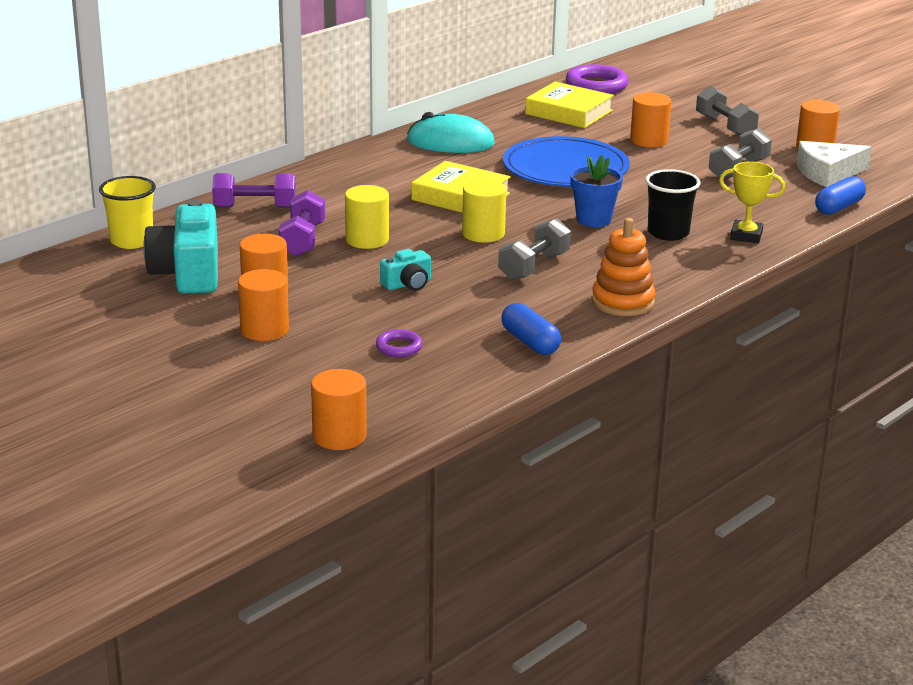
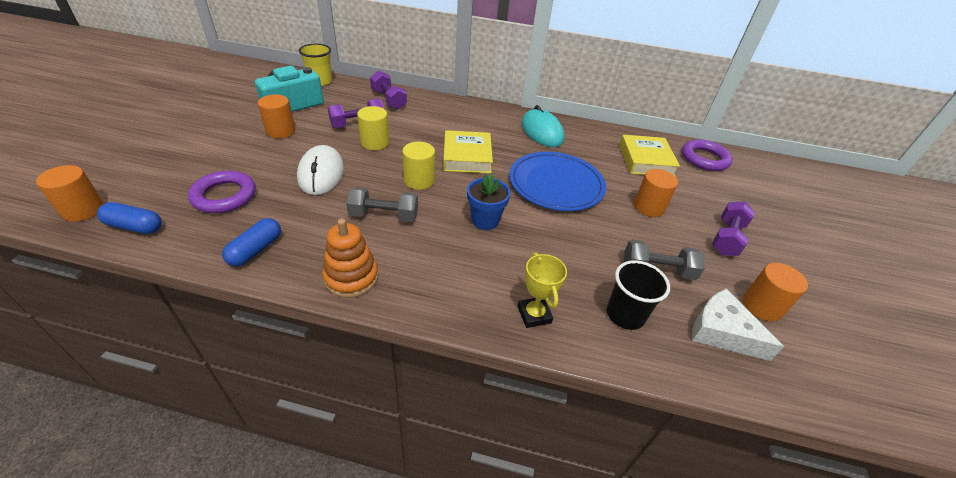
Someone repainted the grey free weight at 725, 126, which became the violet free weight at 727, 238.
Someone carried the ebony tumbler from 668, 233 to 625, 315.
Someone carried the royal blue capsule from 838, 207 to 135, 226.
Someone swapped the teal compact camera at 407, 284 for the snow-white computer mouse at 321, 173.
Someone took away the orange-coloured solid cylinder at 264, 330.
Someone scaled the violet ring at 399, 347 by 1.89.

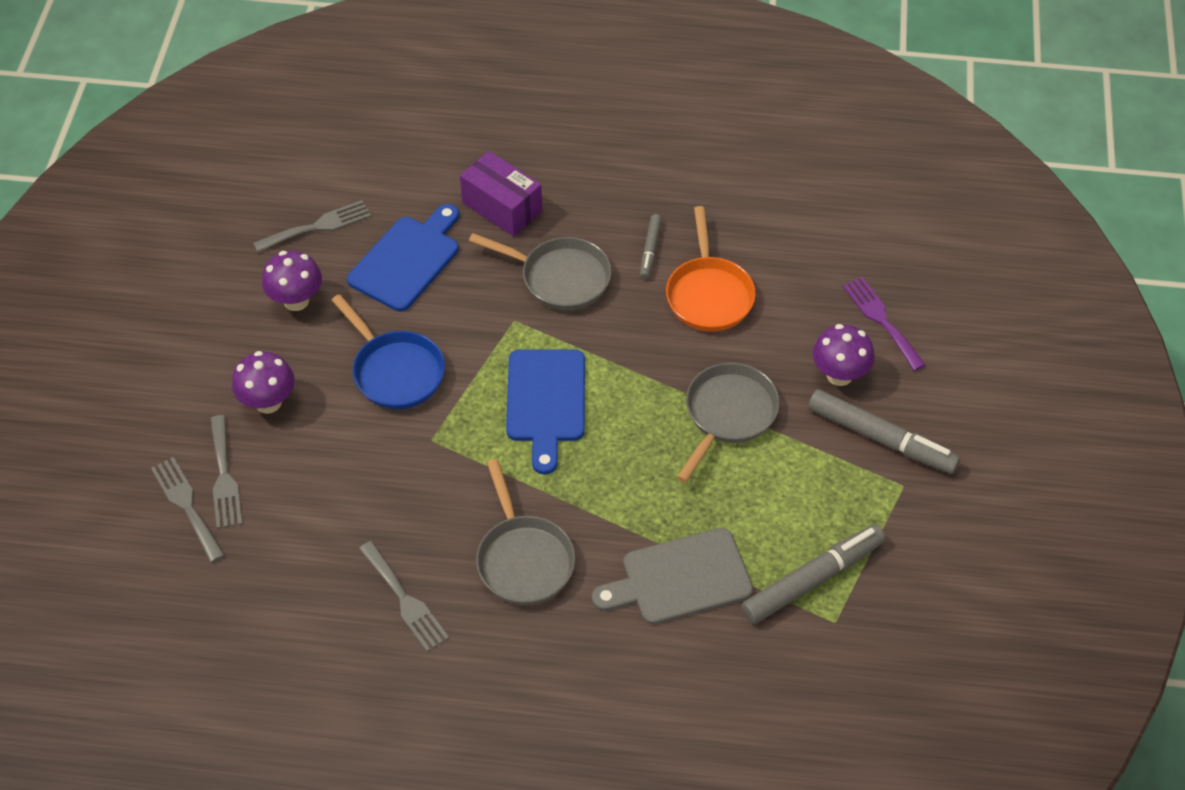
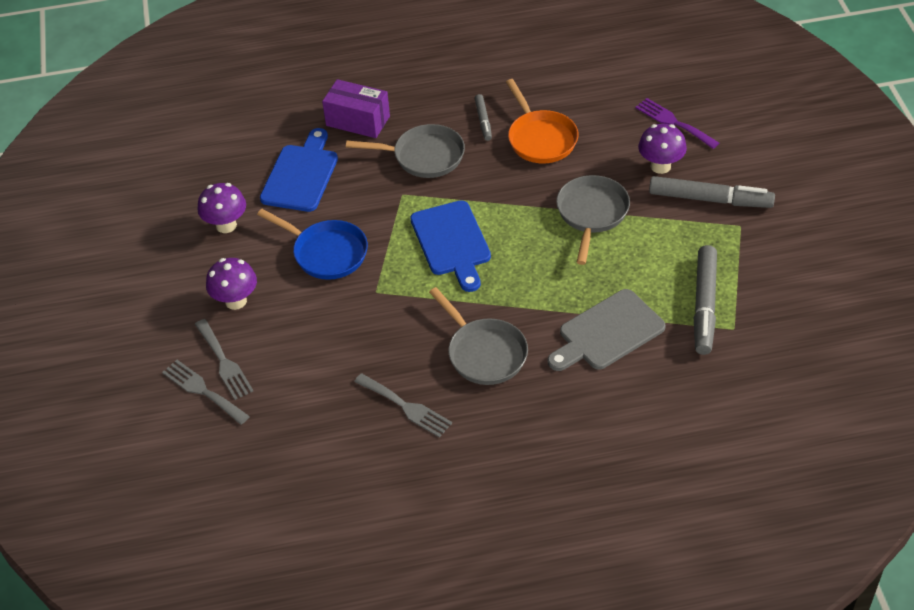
Someone took away the grey table fork at 317, 226.
Someone rotated the grey marker at 812, 579 by 150 degrees clockwise.

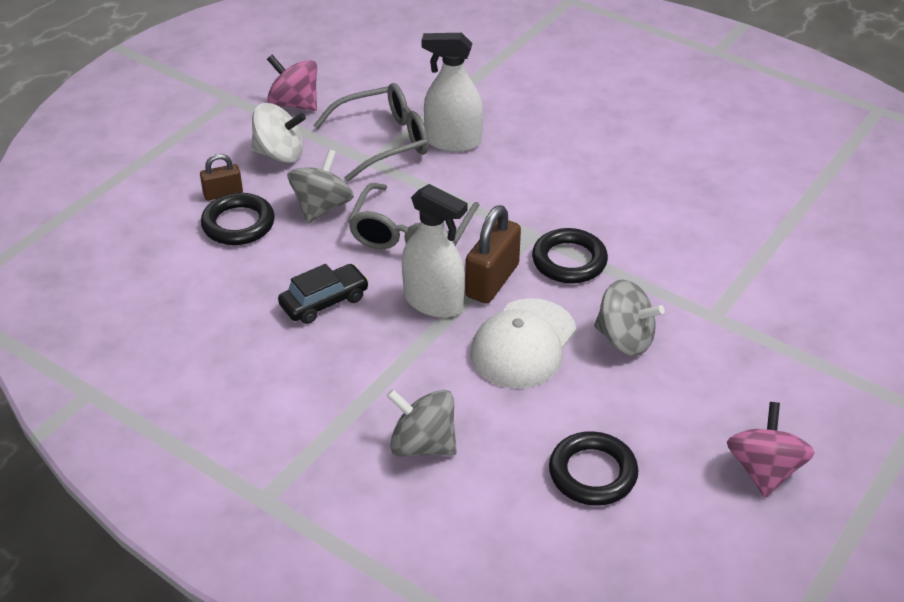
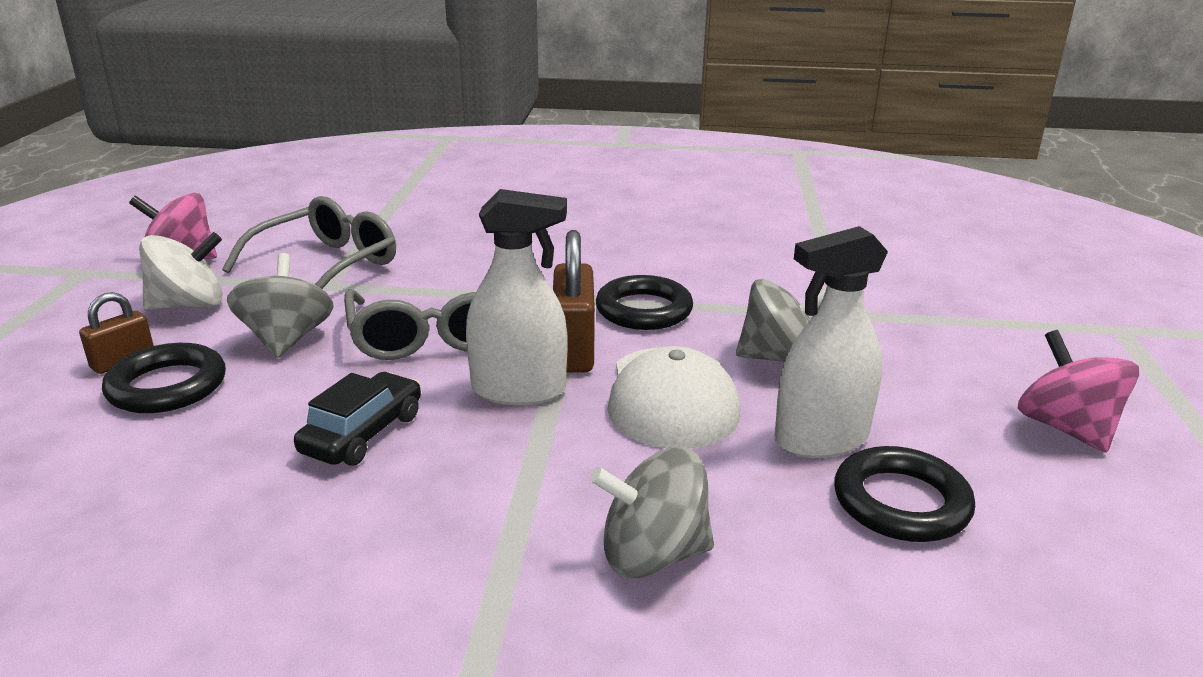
Someone carried the snow-white sprayer from 453, 141 to 821, 439.

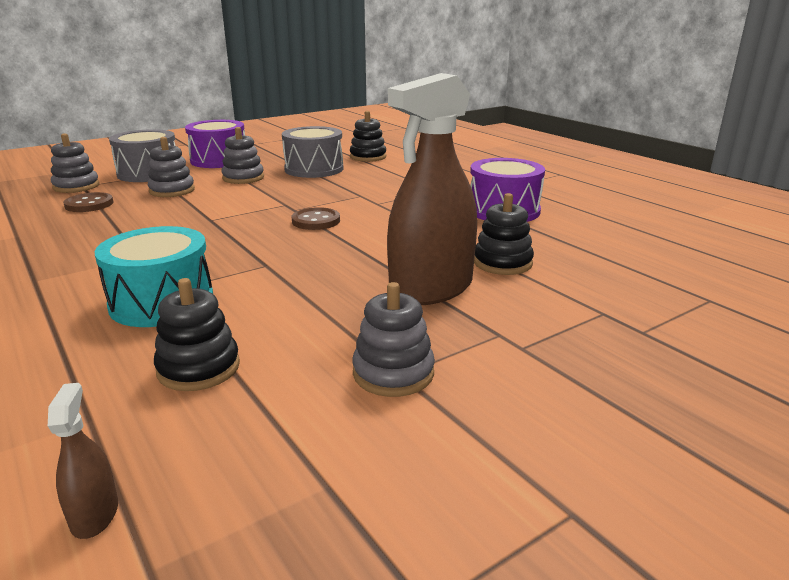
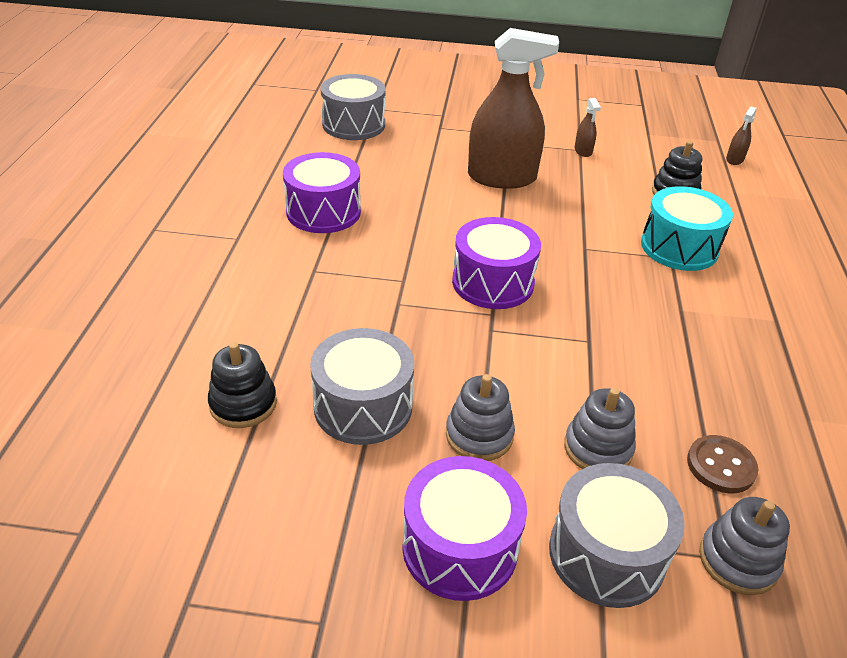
Someone took away the ebony ring stacker at 502, 263.
Someone swapped the russet button at 316, 221 for the violet toy drum at 493, 282.
Someone swapped the grey ring stacker at 393, 373 for the russet sprayer at 583, 151.
Someone put down the grey toy drum at 353, 125.

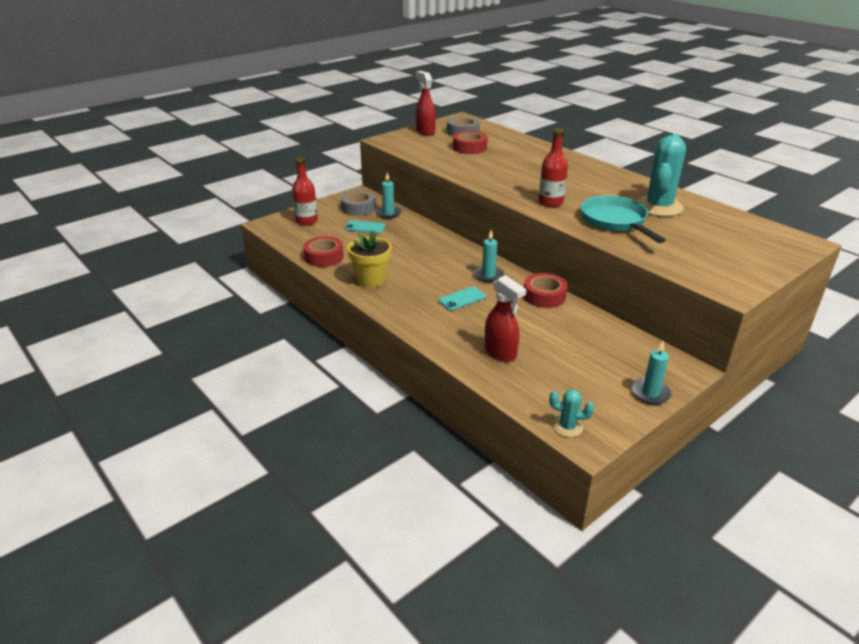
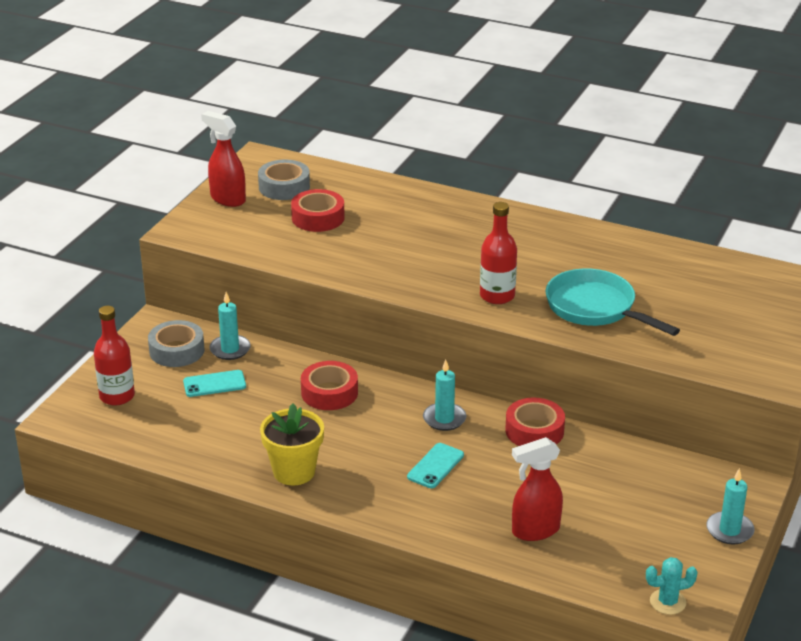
Someone took away the teal saguaro cactus at 658, 207.
Someone carried the crimson roll of tape from 324, 257 to 329, 393.
Someone rotated the crimson sprayer at 500, 353 by 135 degrees clockwise.

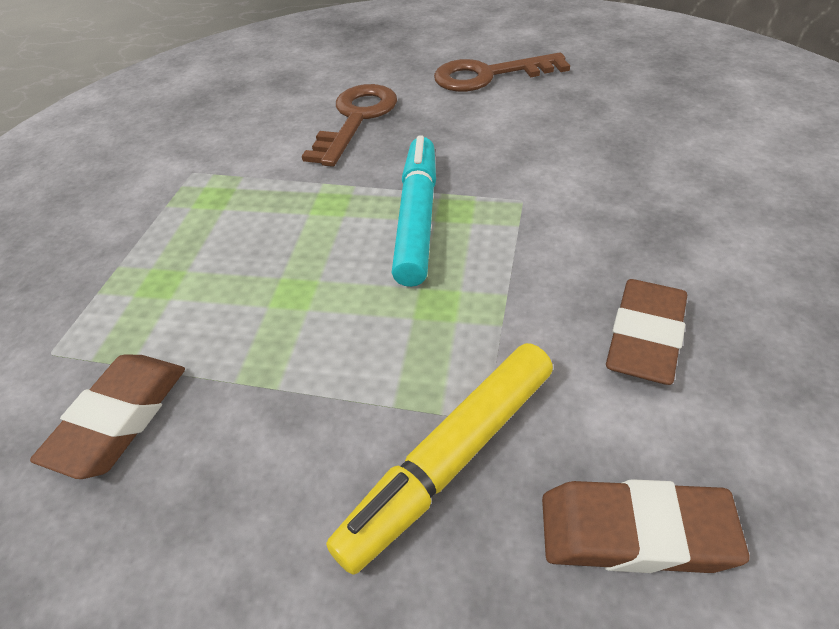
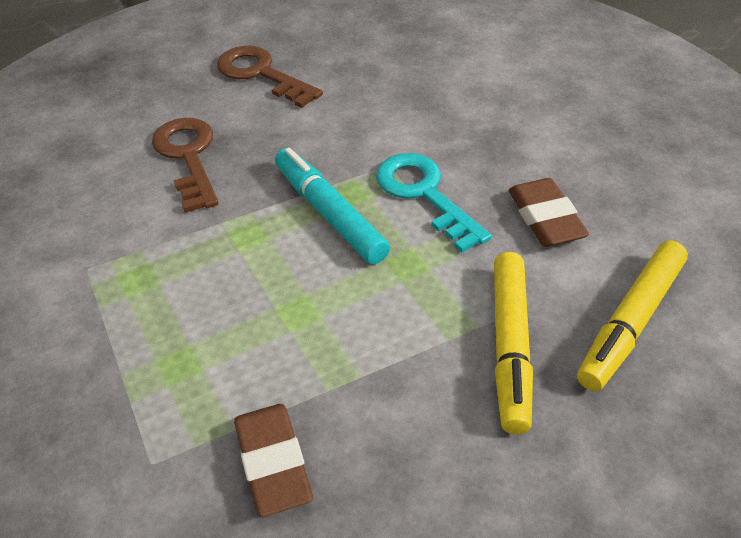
Someone rotated the russet latchkey at 488, 75 by 90 degrees clockwise.
Someone swapped the russet gum eraser at 635, 533 for the golden marker at 631, 322.
Someone put down the teal latchkey at 424, 194.

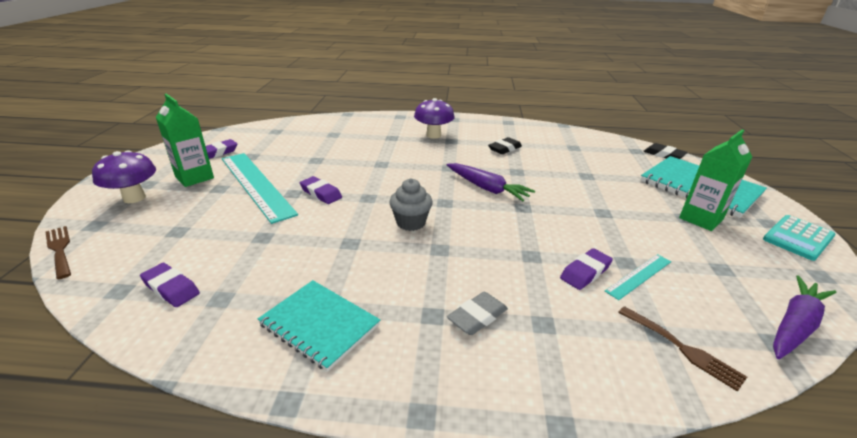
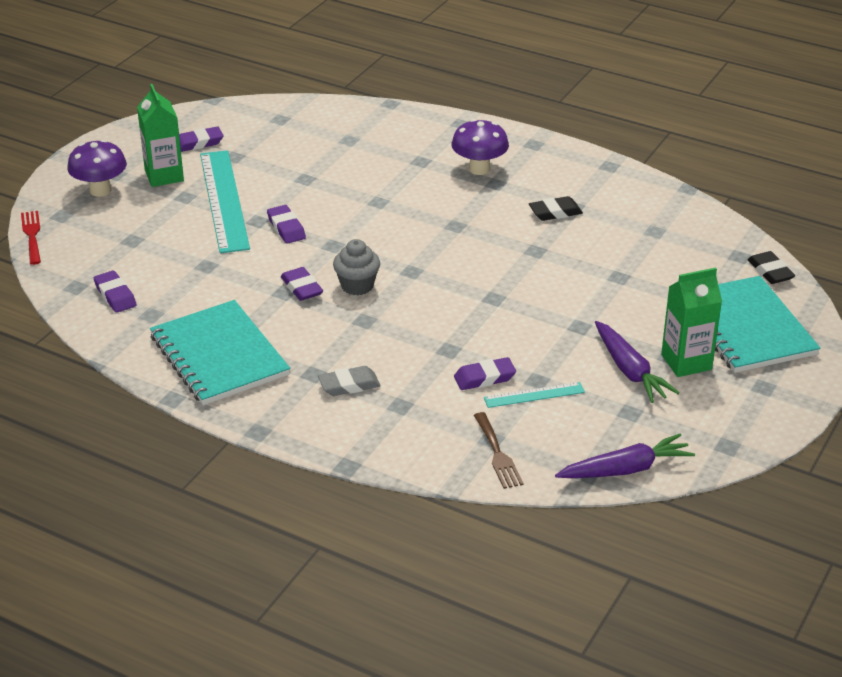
Someone carried the violet carrot from 487, 188 to 630, 370.
Someone took away the teal adding machine at 798, 238.
Someone repainted the russet table fork at 60, 249, which became the crimson table fork at 32, 235.
Someone scaled the teal notepad at 319, 325 by 1.51.
Someone put down the violet gum eraser at 302, 288.

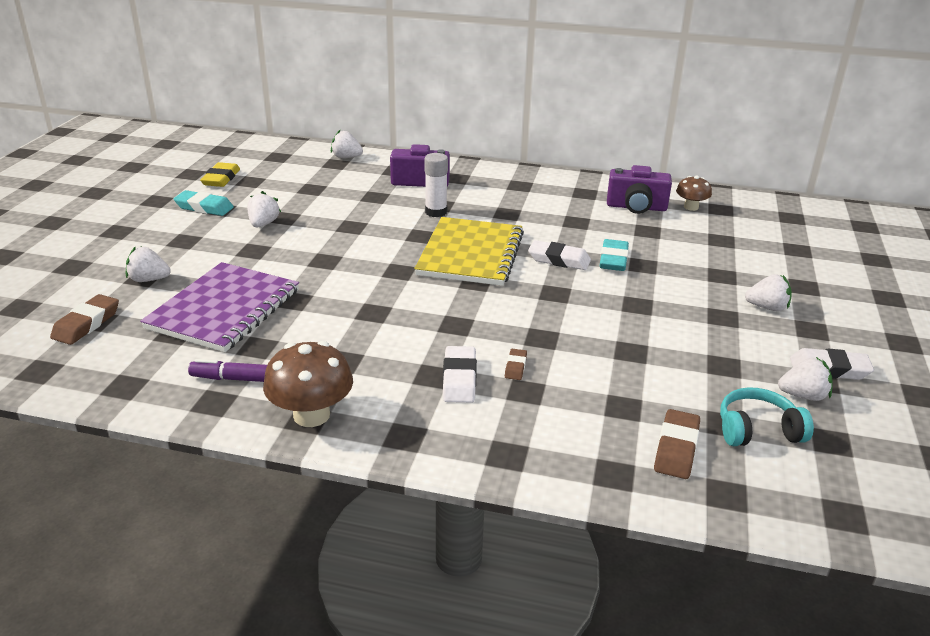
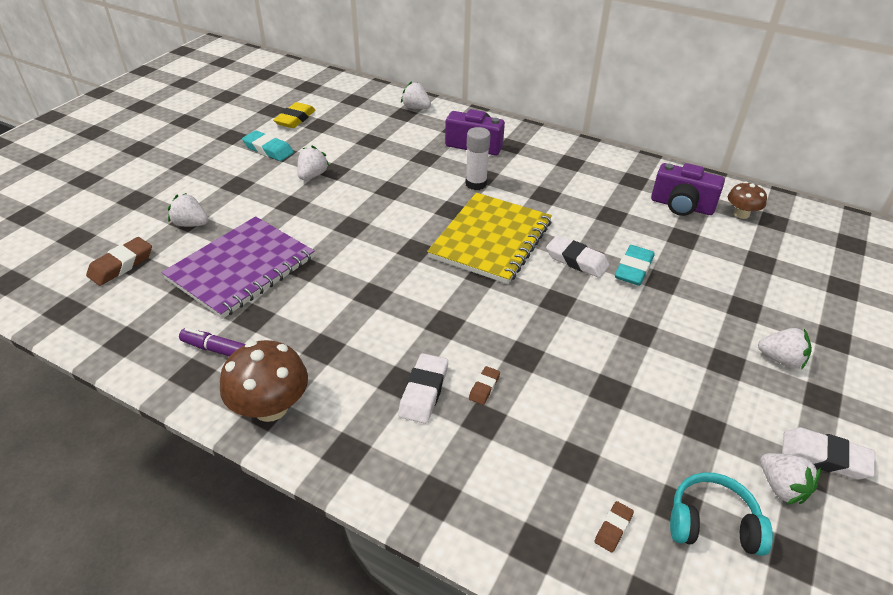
Someone rotated the snow-white toy strawberry at 803, 395 by 45 degrees clockwise.
Someone scaled the russet gum eraser at 676, 448 by 0.56.

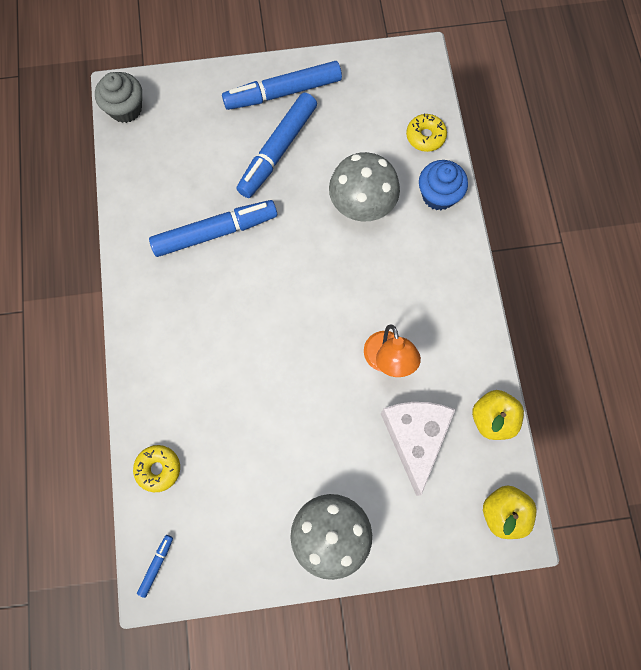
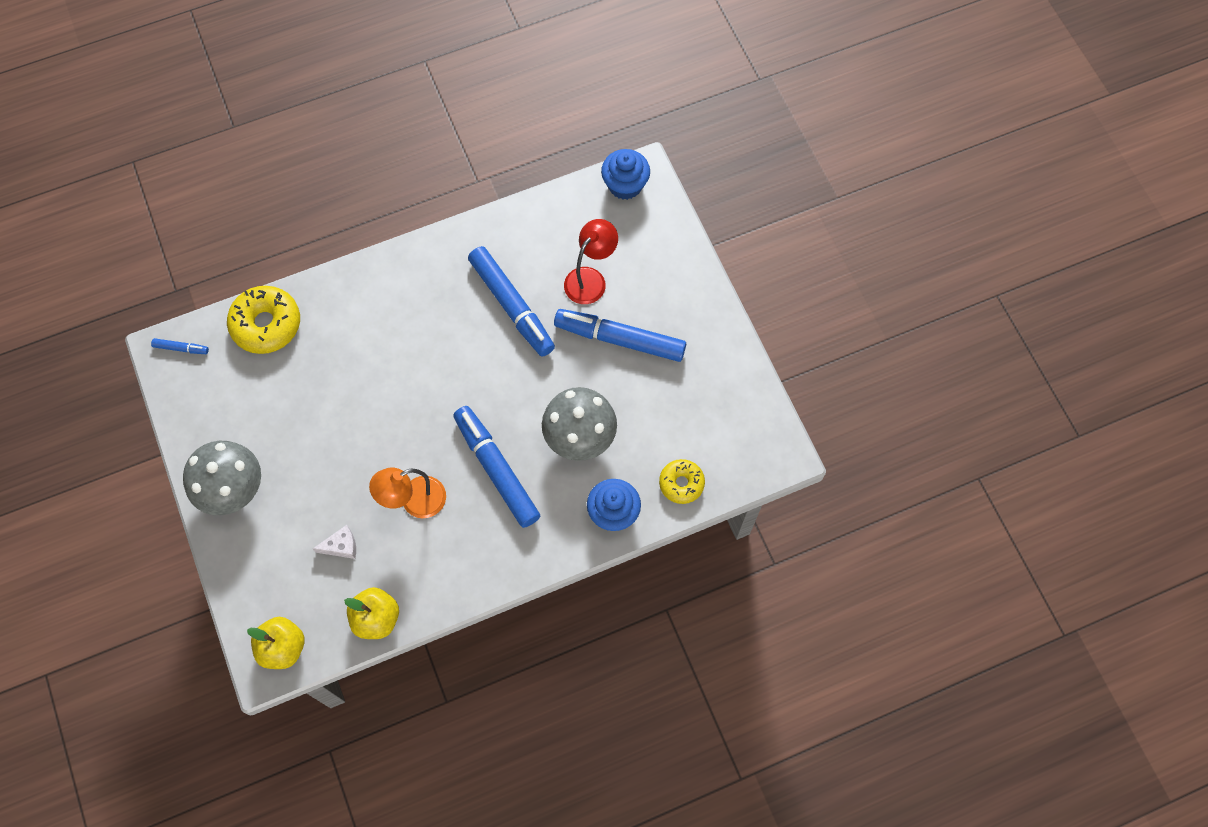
Someone carried the royal blue marker from 283, 92 to 497, 469.
Someone repainted the grey muffin at 126, 109, which became the royal blue muffin at 625, 185.
Someone scaled the snow-white piece of cheese at 415, 437 by 0.45.
Someone scaled the golden doughnut at 158, 469 by 1.65.
Someone put down the crimson desk lamp at 590, 279.

